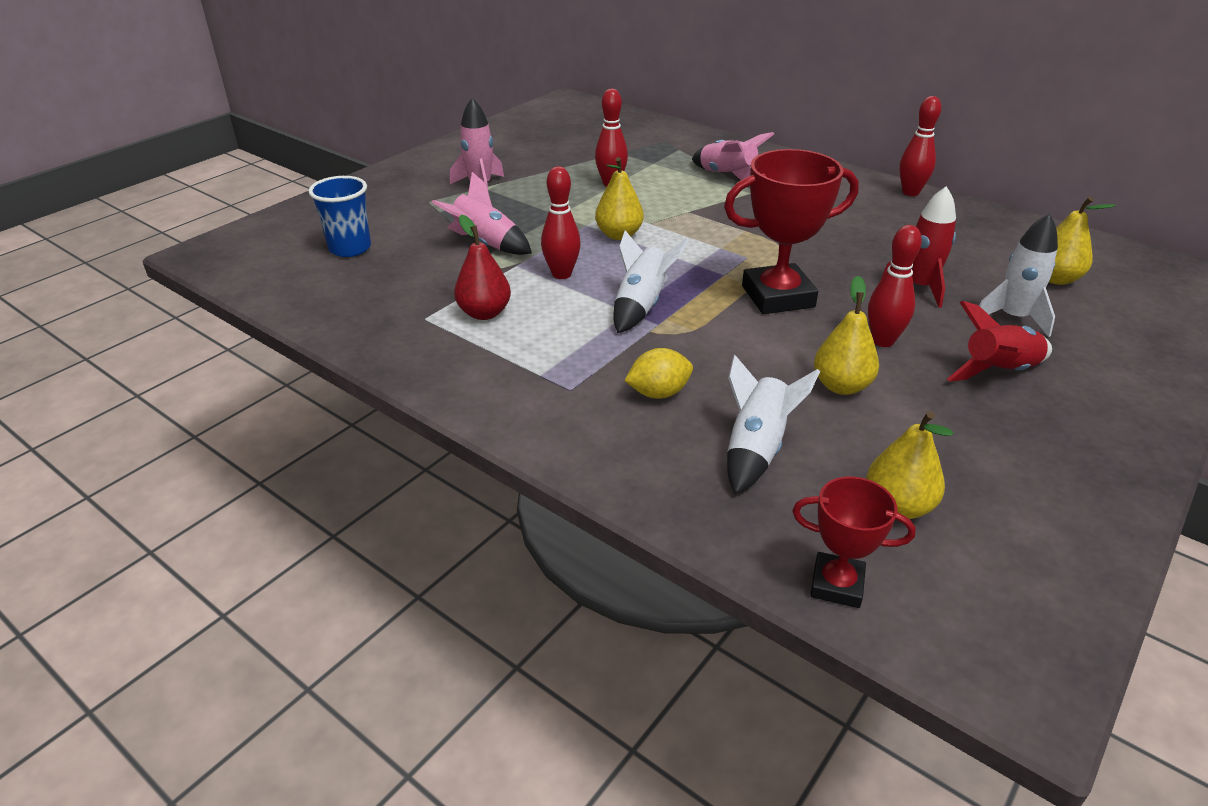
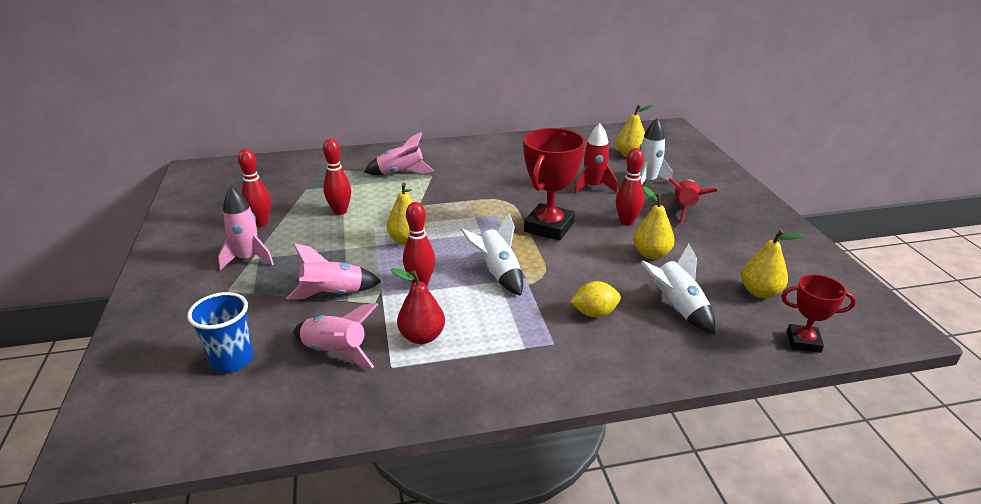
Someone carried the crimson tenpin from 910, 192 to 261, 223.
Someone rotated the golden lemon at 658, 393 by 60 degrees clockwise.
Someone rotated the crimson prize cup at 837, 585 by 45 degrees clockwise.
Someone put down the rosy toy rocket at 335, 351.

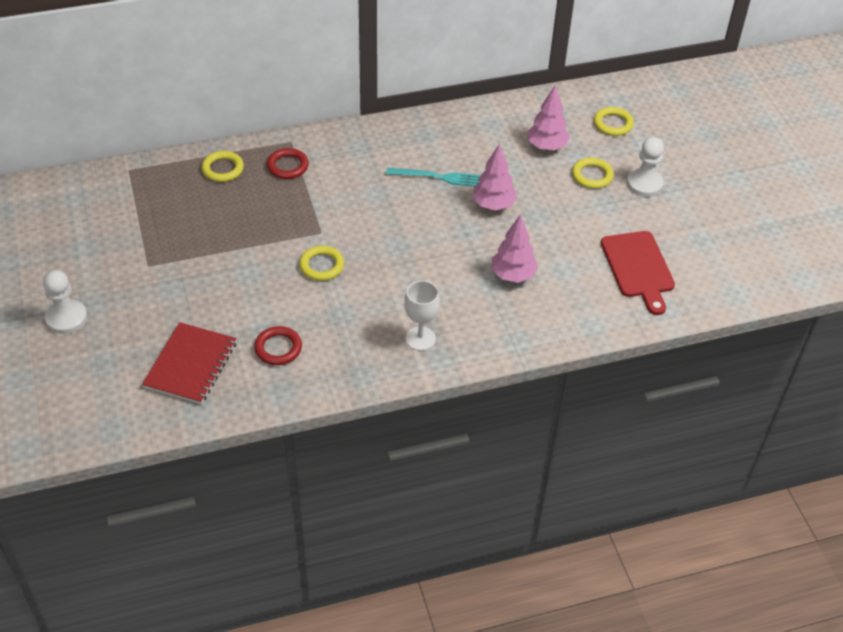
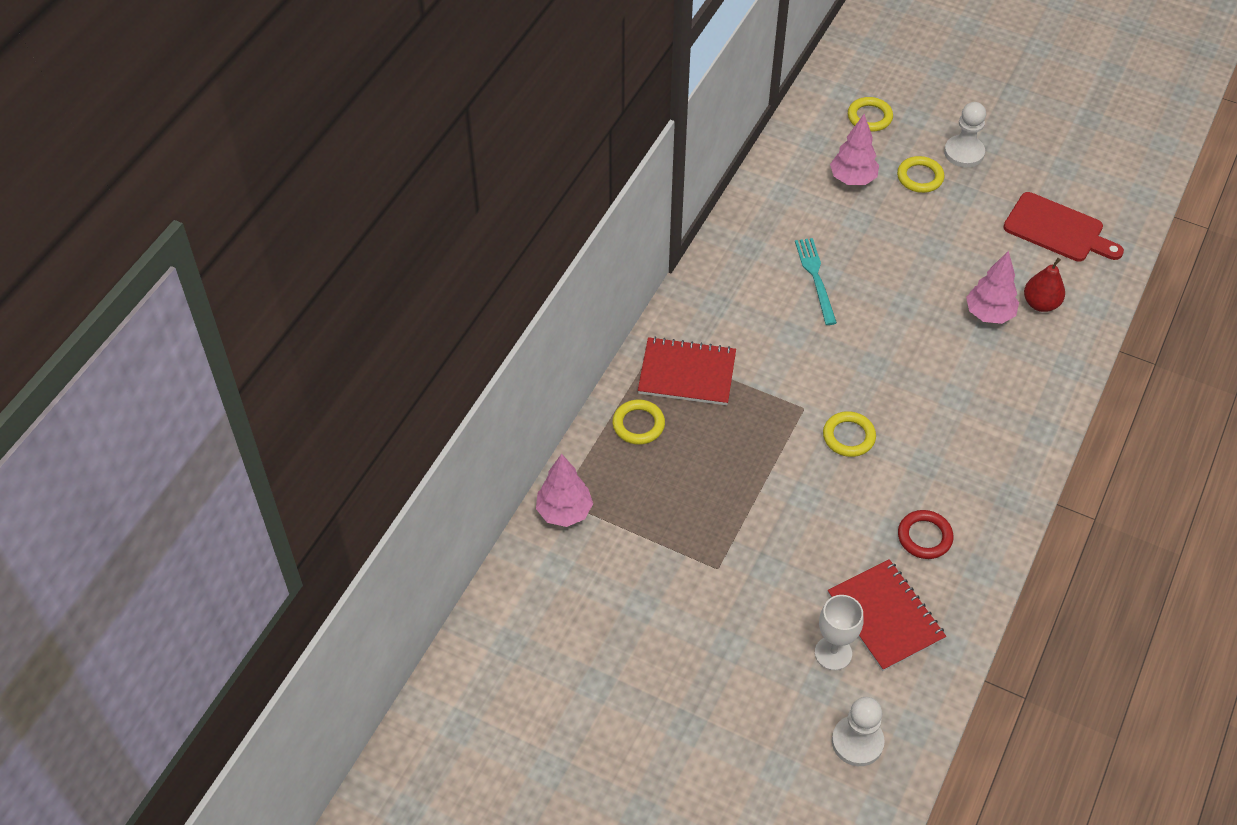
Someone carried the rosy toy tree from 493, 205 to 564, 512.
Someone swapped the crimson ring at 287, 166 for the crimson notepad at 687, 373.
Someone rotated the teal table fork at 438, 177 by 60 degrees counterclockwise.
Someone carried the snow-white game pawn from 66, 318 to 857, 742.
Someone carried the snow-white chalice from 420, 338 to 833, 653.
Someone put down the crimson pear at 1040, 304.

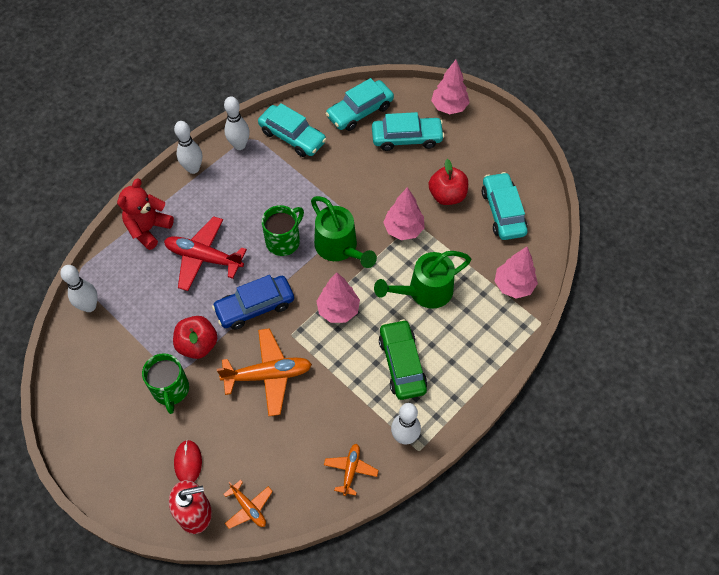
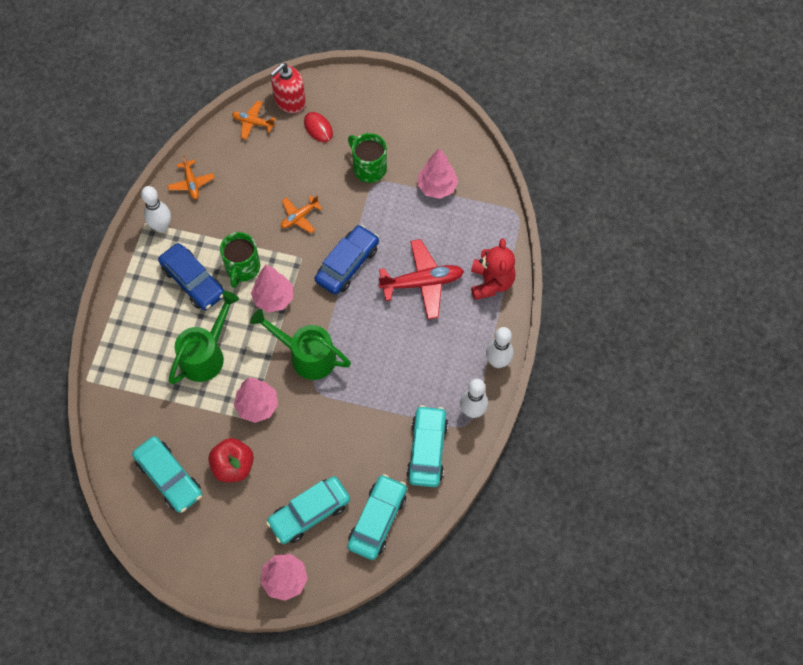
Someone rotated the teal car at 292, 137 by 90 degrees clockwise.
Someone carried the green tea mug from 284, 241 to 242, 268.
Someone carried the rosy toy tree from 513, 285 to 437, 187.
Someone took away the snow-white tenpin at 89, 306.
Someone took away the crimson toy apple at 197, 345.
Someone repainted the green car at 402, 364, which became the royal blue car at 193, 281.
Someone scaled the orange-coloured toy plane at 268, 375 by 0.56.

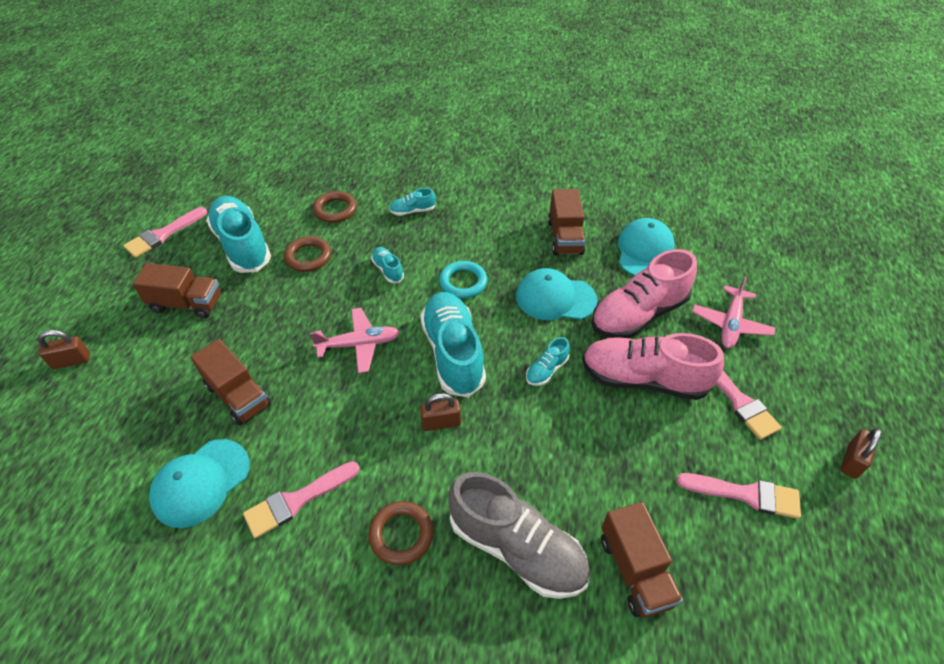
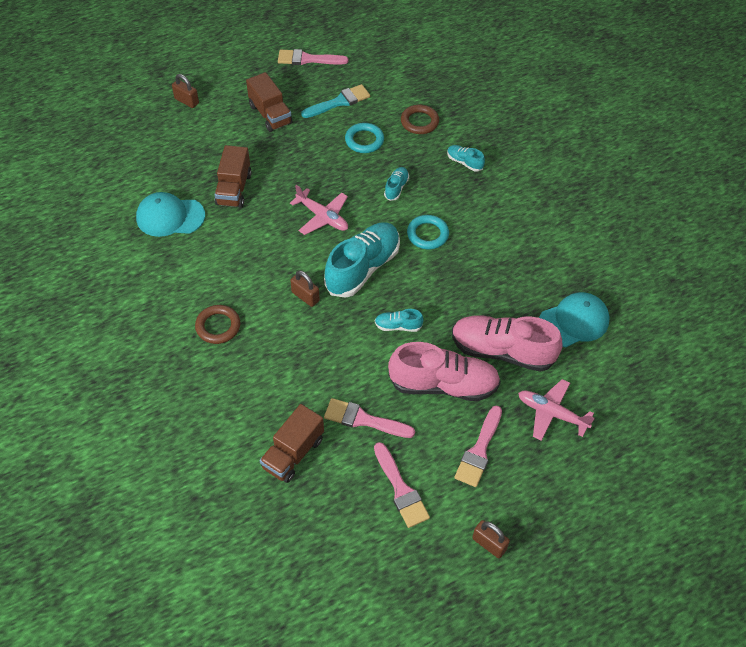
Someone took away the russet toy truck at 565, 237.
Someone swapped the teal shoe at 242, 245 for the teal paint brush at 339, 102.
Someone repainted the russet ring at 308, 257, which became the teal ring at 364, 140.
Someone took away the teal cap at 555, 298.
Someone rotated the rosy toy plane at 730, 324 by 45 degrees clockwise.
Someone rotated the rosy shoe at 643, 379 by 120 degrees clockwise.
Someone rotated the russet lock at 852, 461 by 45 degrees clockwise.
Someone carried the rosy paint brush from 297, 500 to 363, 419.
Someone took away the grey shoe at 517, 548.

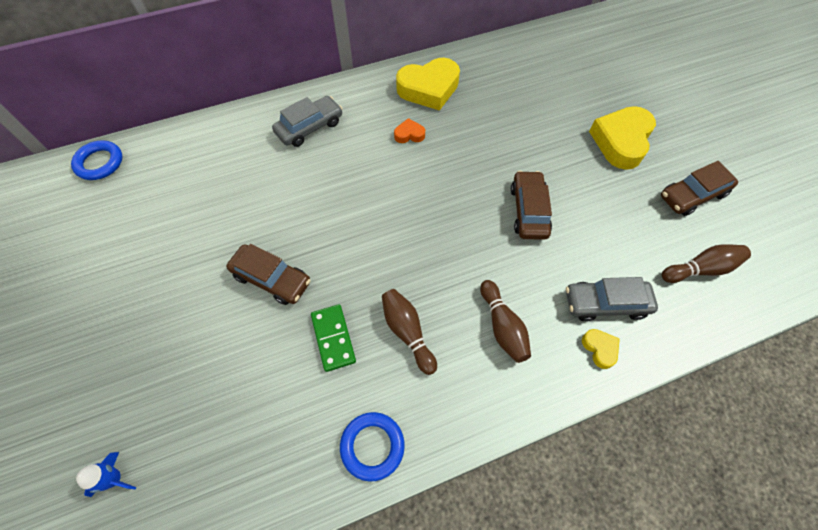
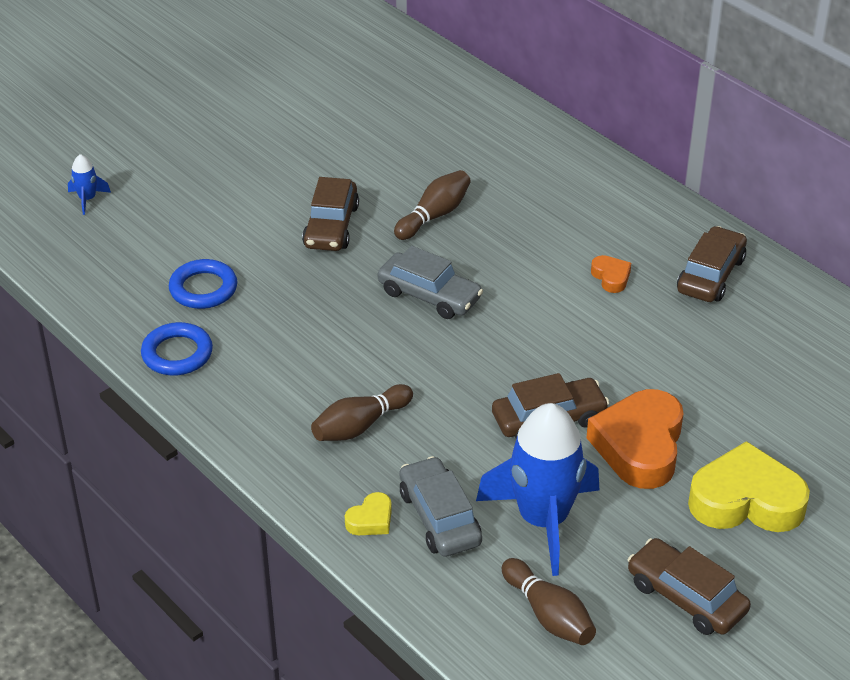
Someone swapped the golden heart at 429, 89 for the russet car at 710, 275.
Someone carried the grey car from 309, 127 to 429, 295.
Someone carried the royal blue ring from 100, 163 to 203, 289.
Someone carried the russet tenpin from 407, 332 to 434, 215.
Someone took away the green domino at 333, 338.
Someone put down the orange-coloured heart at 639, 446.
Someone put down the royal blue toy rocket at 543, 520.

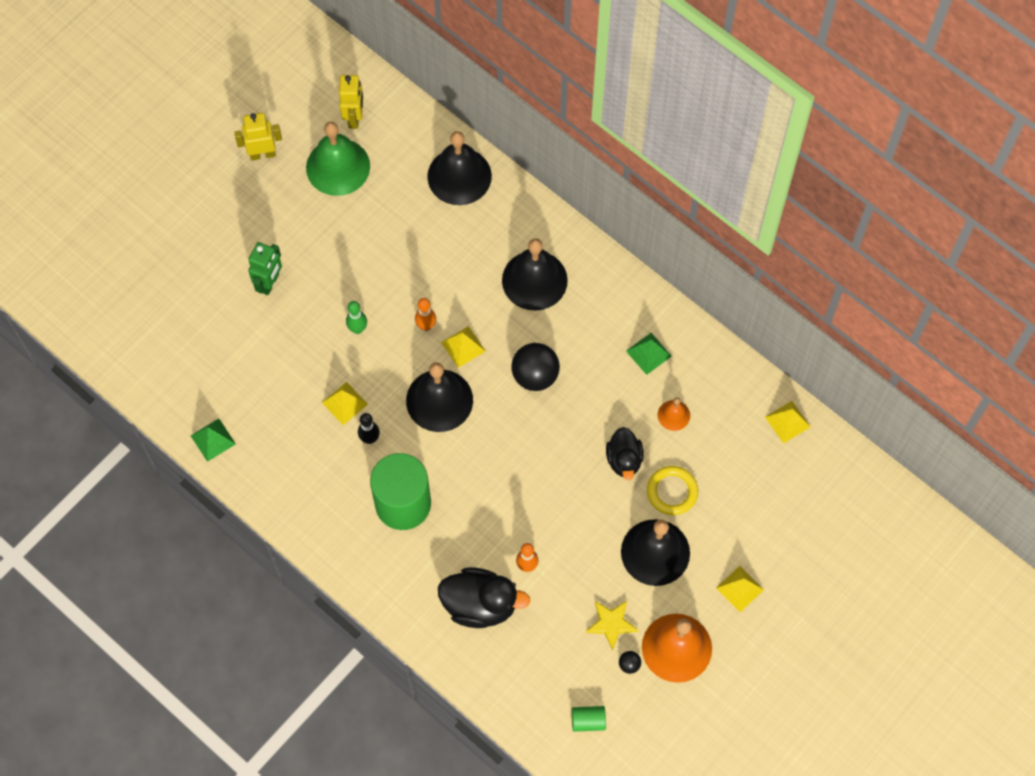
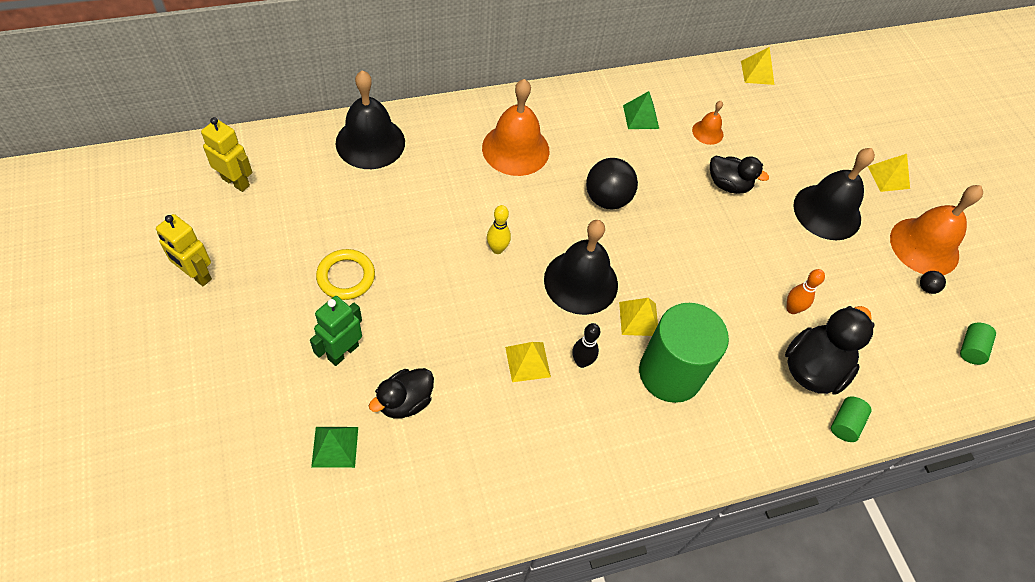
Someone rotated the golden robot figure at 262, 154 by 75 degrees counterclockwise.
Someone took away the green school bell at 338, 167.
Someone repainted the ebony school bell at 534, 280, which became the orange-coloured school bell at 515, 149.
Someone rotated the green robot figure at 269, 283 by 105 degrees counterclockwise.
Someone repainted the orange-coloured tenpin at 426, 326, which became the golden tenpin at 497, 249.
Someone took away the green tenpin at 358, 329.
Someone carried the golden solid pyramid from 463, 346 to 638, 318.
Someone carried the green solid pyramid from 213, 439 to 335, 446.
Someone carried the golden ring from 672, 492 to 346, 277.
Someone took away the golden star at 611, 624.
Someone put down the ebony toy duck at 405, 402.
Someone put down the green solid cylinder at 845, 424.

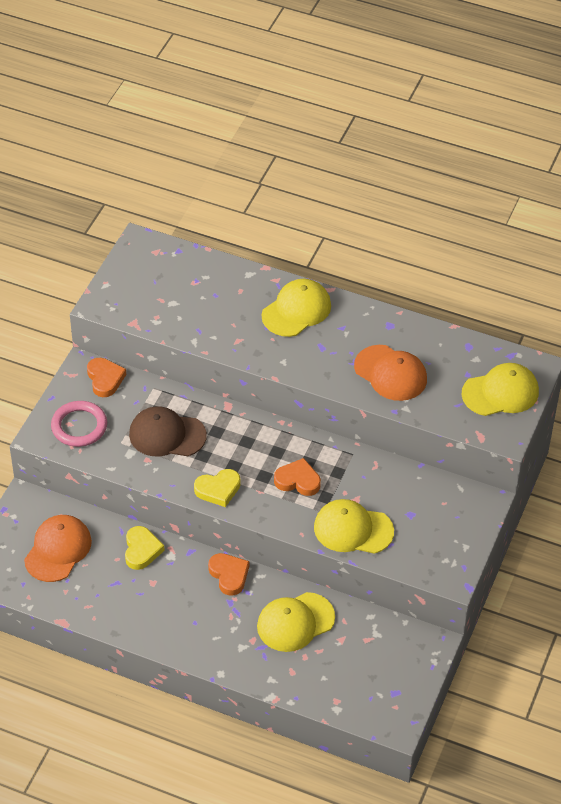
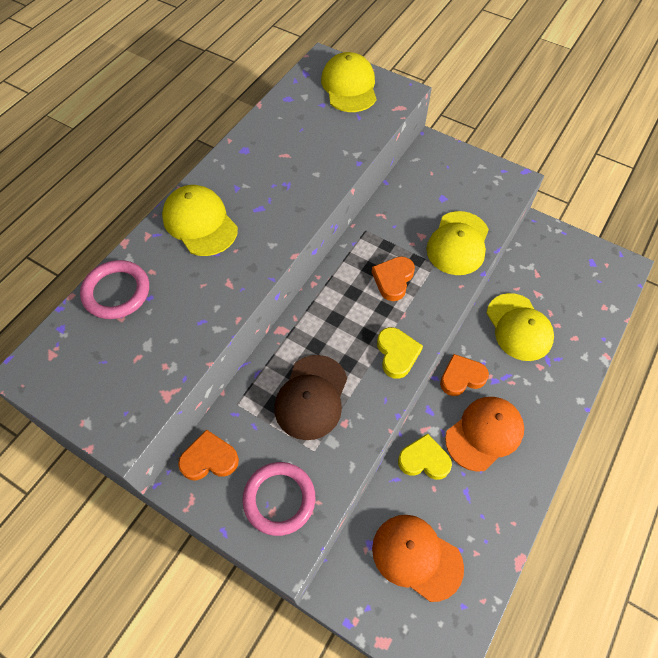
Someone carried the orange-coloured cap from 390, 373 to 484, 433.
Someone put down the rosy ring at 116, 292.

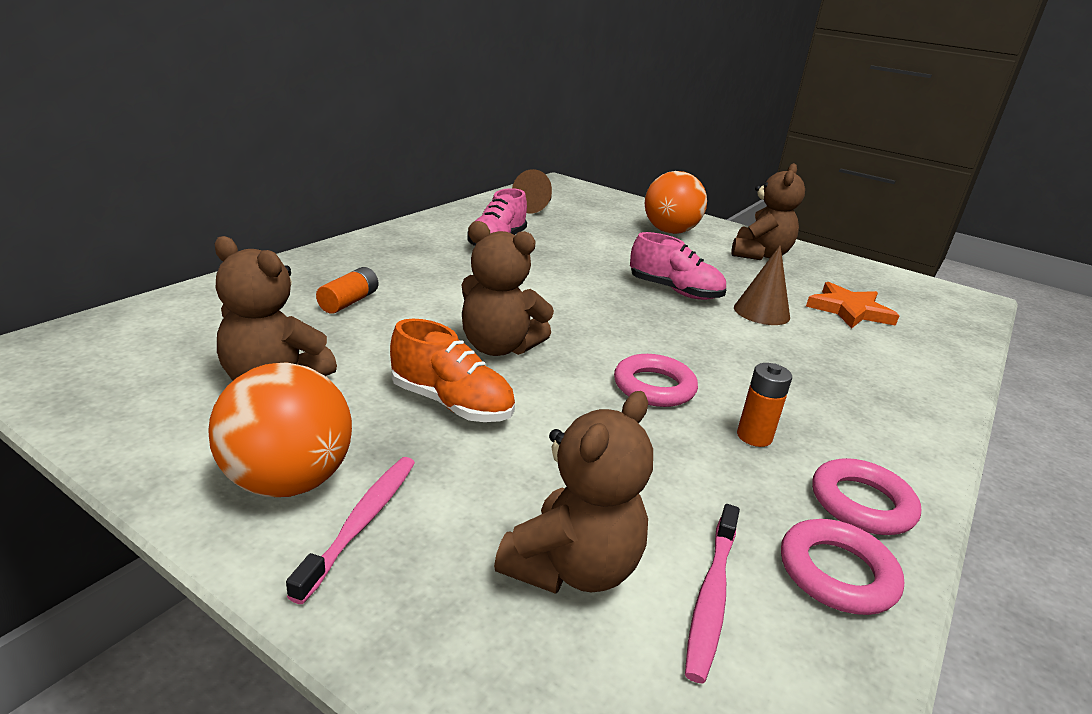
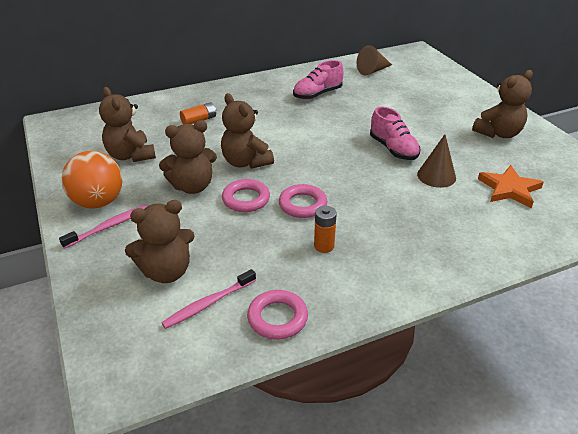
Someone took away the orange-coloured sphere at 670, 231.
Someone swapped the orange-coloured shoe at 452, 404 for the russet stuffed bear at 192, 186.
Someone carried the rosy ring from 861, 503 to 246, 199.

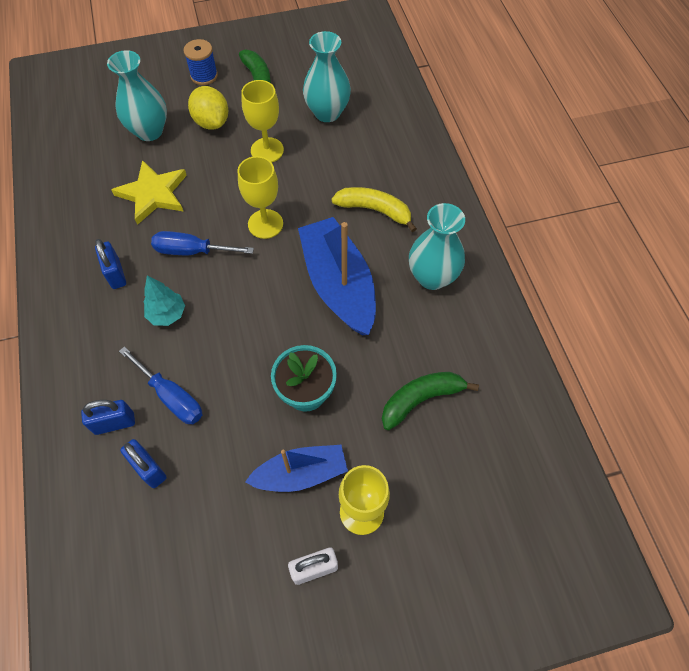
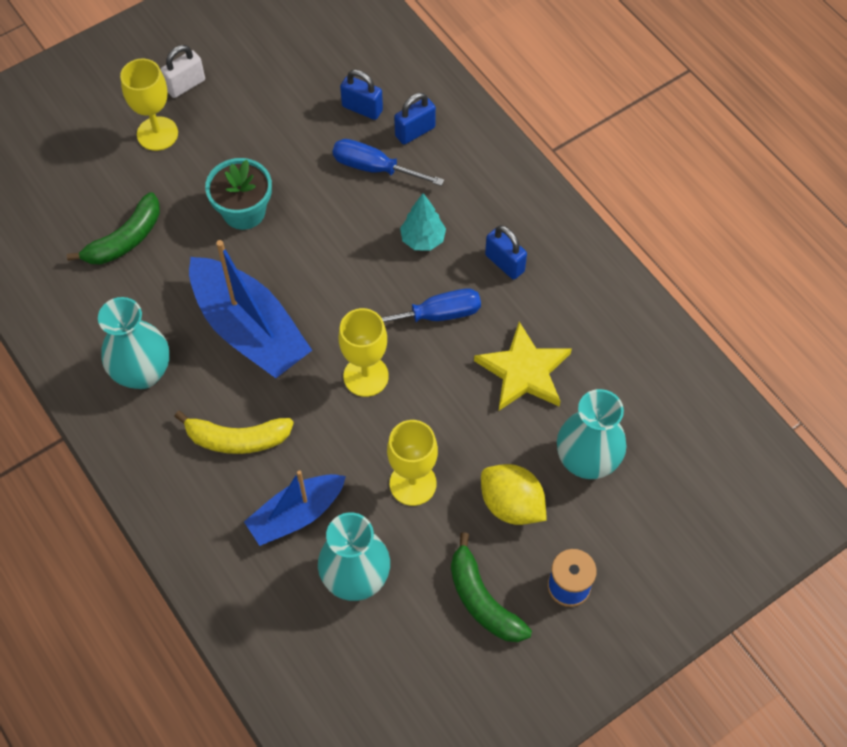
Someone carried the royal blue sailboat from 300, 473 to 296, 514.

